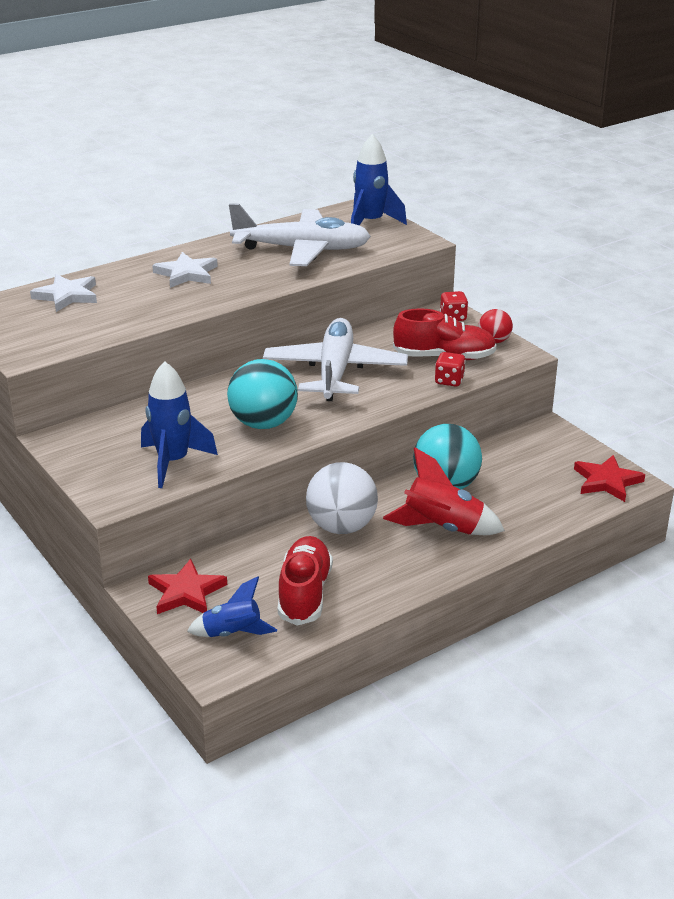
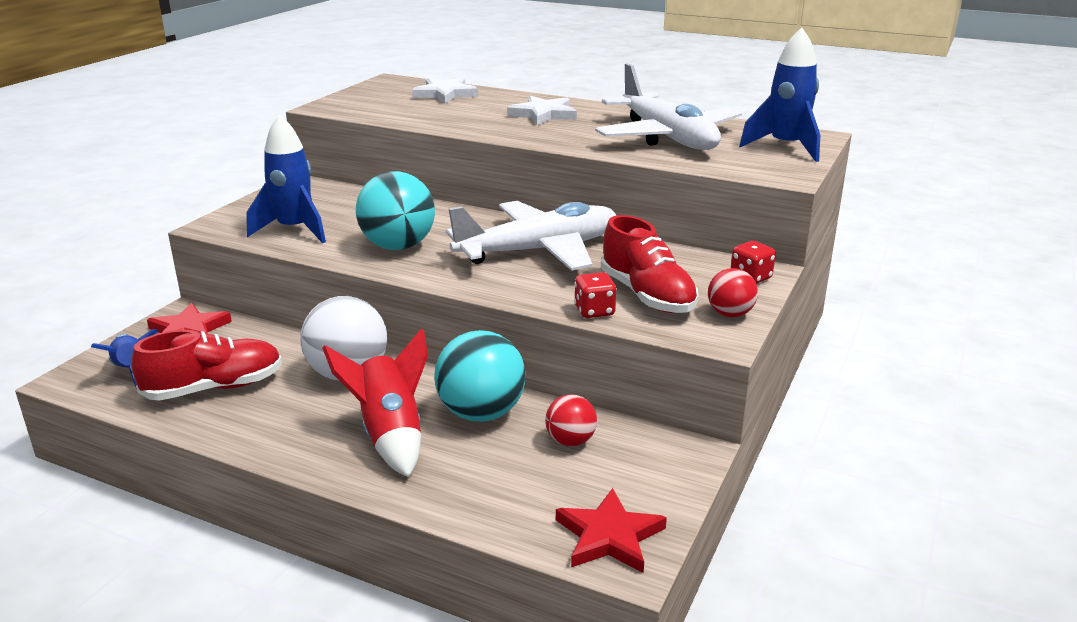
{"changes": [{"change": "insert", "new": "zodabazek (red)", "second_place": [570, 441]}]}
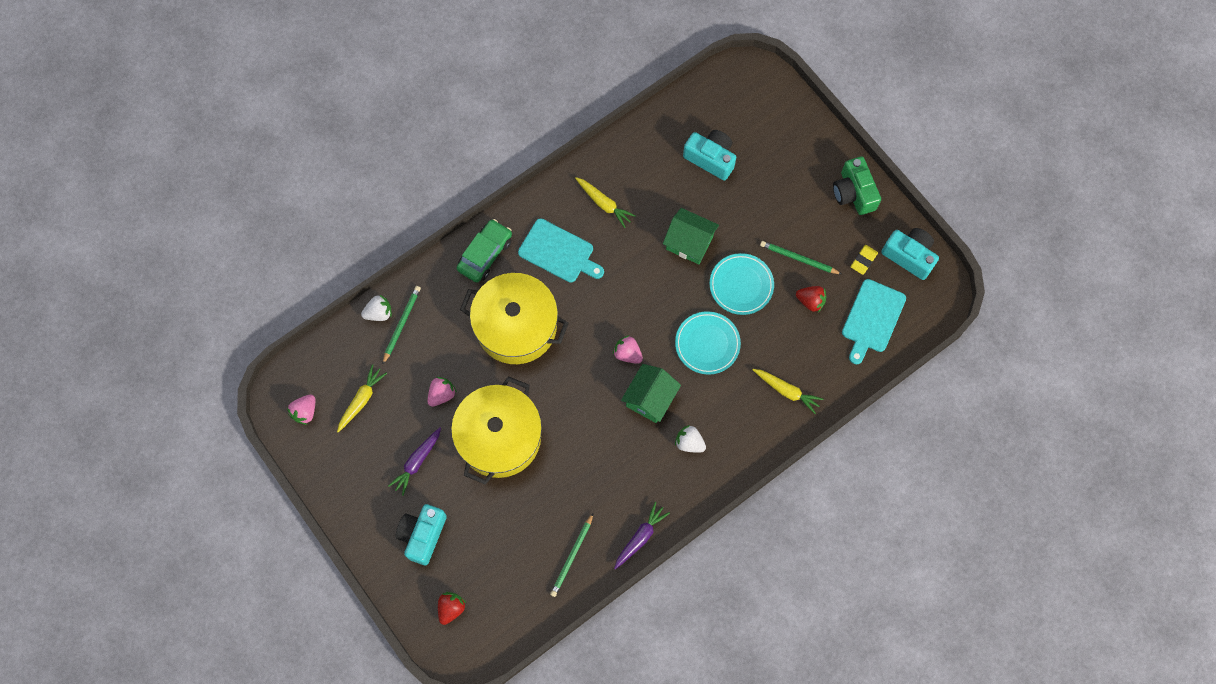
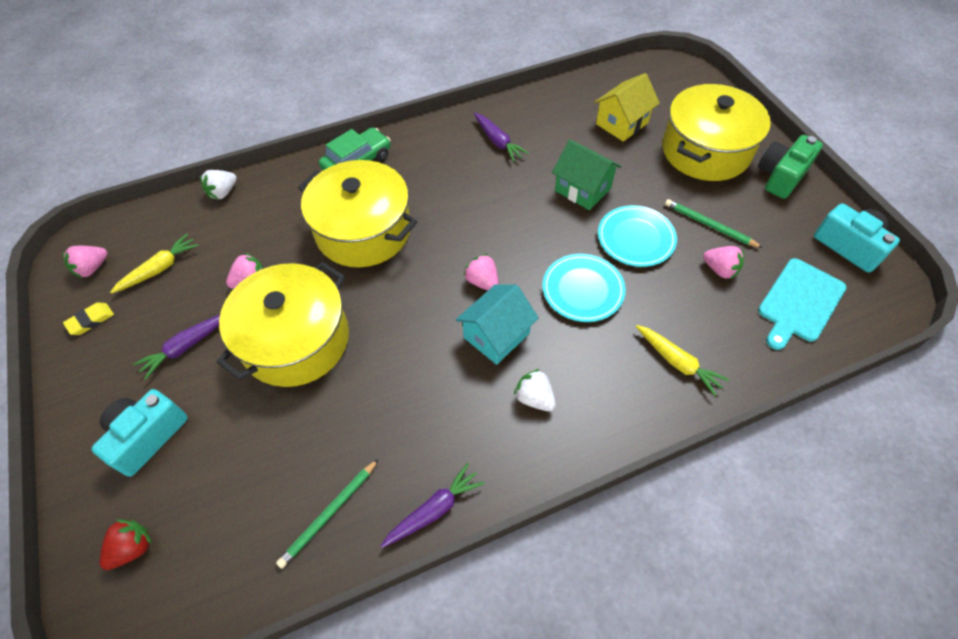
{"changes": [{"change": "move", "old": "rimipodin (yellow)", "first_place": [863, 260], "second_place": [91, 320]}, {"change": "rotate", "old": "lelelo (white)", "first_place": [379, 313], "second_place": [223, 192], "degrees": 135}, {"change": "recolor", "old": "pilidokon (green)", "new": "pilidokon (turquoise)", "first_place": [650, 398], "second_place": [496, 335]}, {"change": "recolor", "old": "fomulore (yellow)", "new": "fomulore (purple)", "first_place": [604, 204], "second_place": [497, 141]}, {"change": "replace", "old": "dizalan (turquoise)", "new": "pilidokon (yellow)", "first_place": [710, 158], "second_place": [621, 123]}, {"change": "insert", "new": "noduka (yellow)", "second_place": [705, 151]}, {"change": "recolor", "old": "lelelo (red)", "new": "lelelo (pink)", "first_place": [810, 301], "second_place": [720, 269]}, {"change": "rotate", "old": "dizalan (green)", "first_place": [853, 193], "second_place": [781, 176], "degrees": 45}, {"change": "delete", "old": "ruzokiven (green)", "first_place": [401, 324]}, {"change": "delete", "old": "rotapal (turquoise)", "first_place": [558, 252]}]}
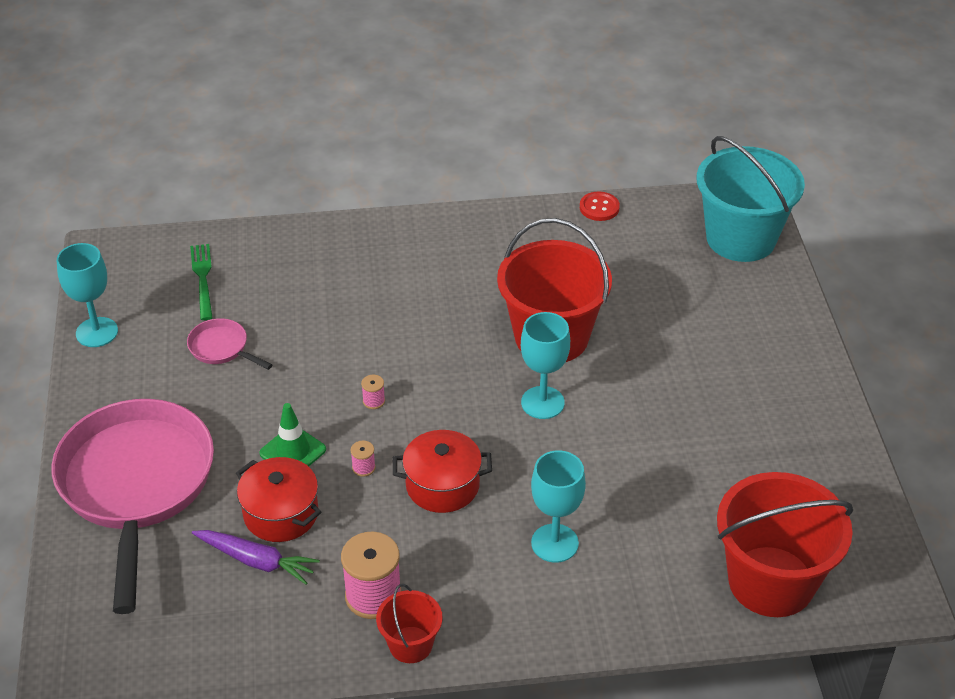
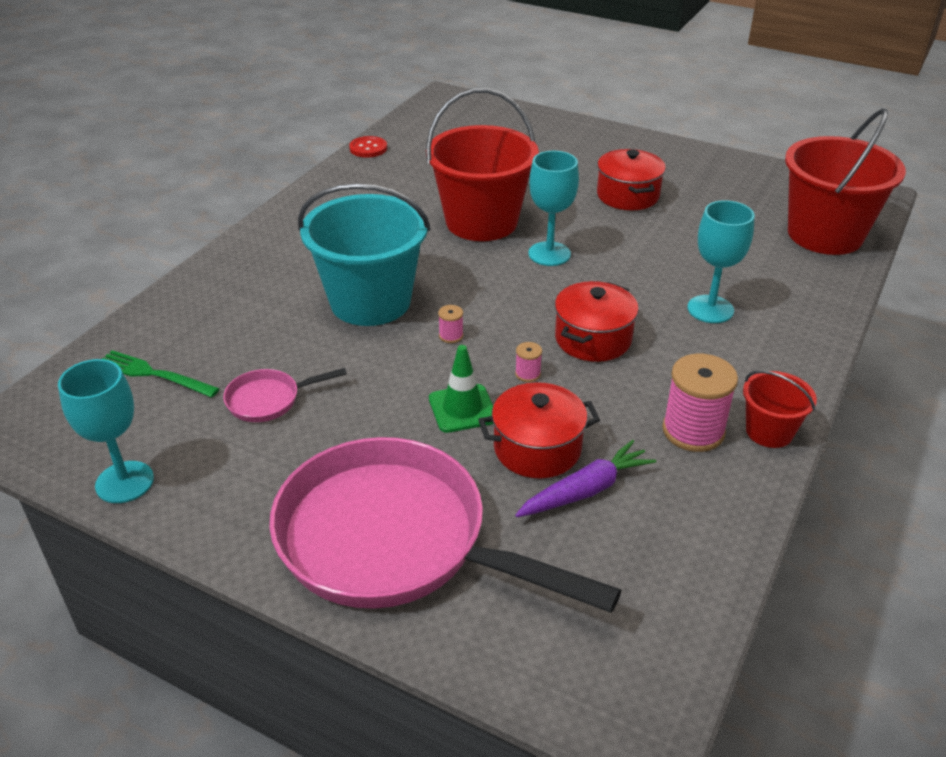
{"changes": [{"change": "move", "old": "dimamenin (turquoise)", "first_place": [741, 238], "second_place": [370, 301]}, {"change": "insert", "new": "noduka (red)", "second_place": [627, 195]}]}
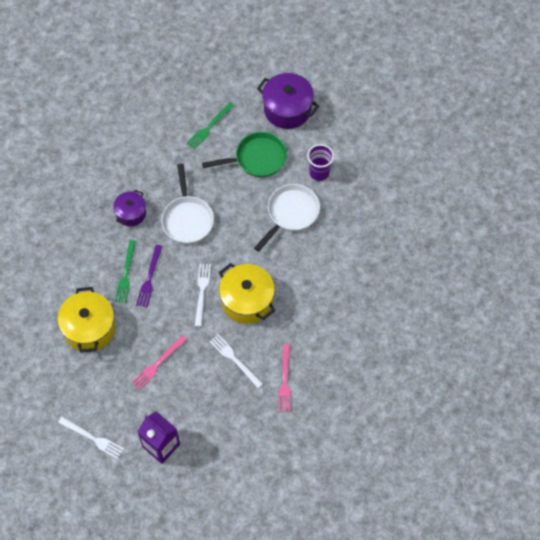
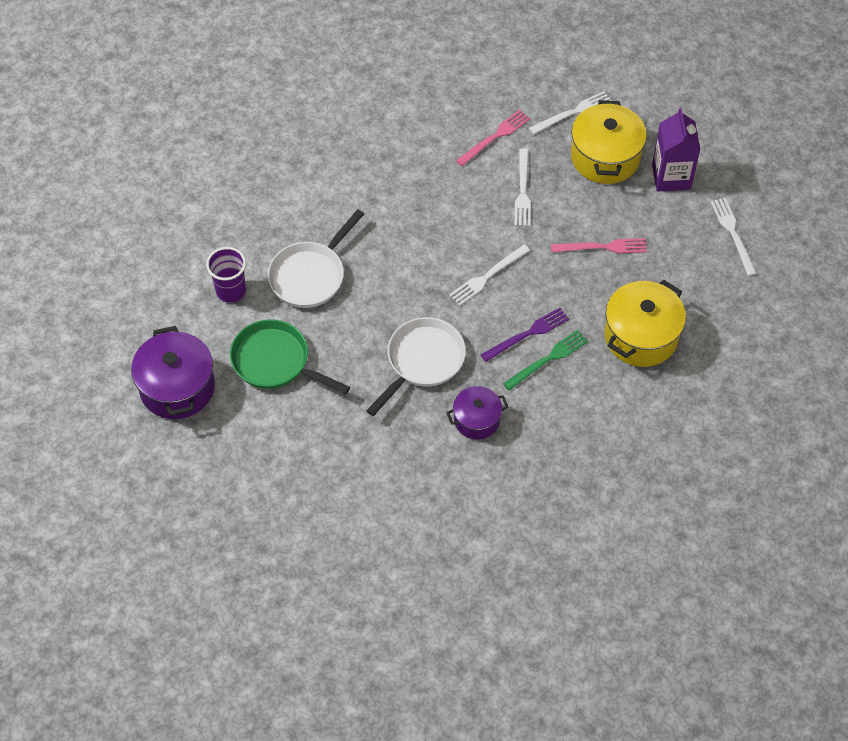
{"changes": [{"change": "rotate", "old": "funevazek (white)", "first_place": [291, 213], "second_place": [310, 275], "degrees": -45}, {"change": "insert", "new": "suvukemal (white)", "second_place": [573, 113]}, {"change": "move", "old": "noduka (yellow)", "first_place": [247, 301], "second_place": [605, 157]}, {"change": "delete", "old": "suvukemal (green)", "first_place": [209, 127]}]}
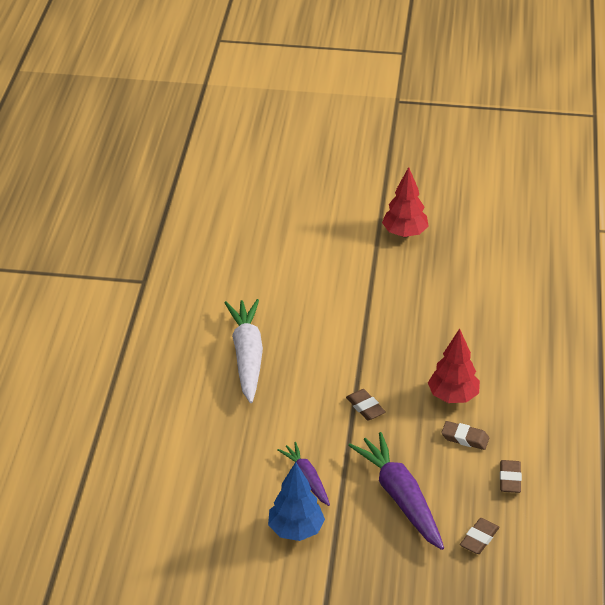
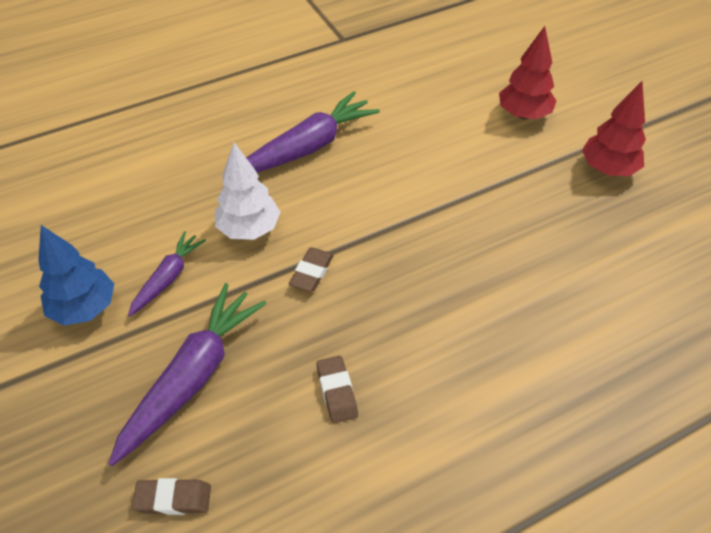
{"changes": [{"change": "insert", "new": "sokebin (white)", "second_place": [249, 229]}, {"change": "recolor", "old": "fomulore (white)", "new": "fomulore (purple)", "first_place": [247, 356], "second_place": [307, 147]}, {"change": "move", "old": "sokebin (red)", "first_place": [453, 397], "second_place": [523, 114]}, {"change": "delete", "old": "rimipodin (brown)", "first_place": [510, 479]}]}
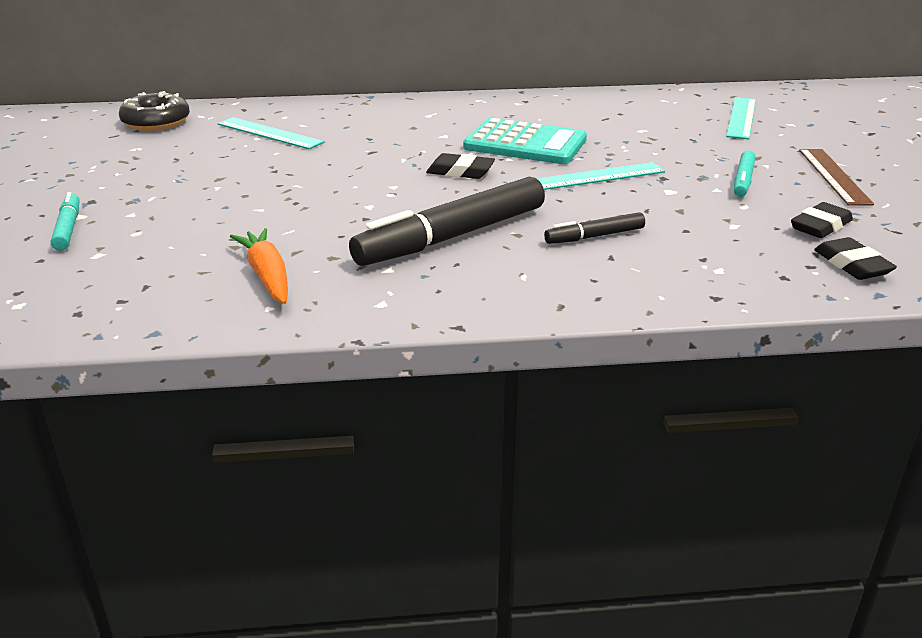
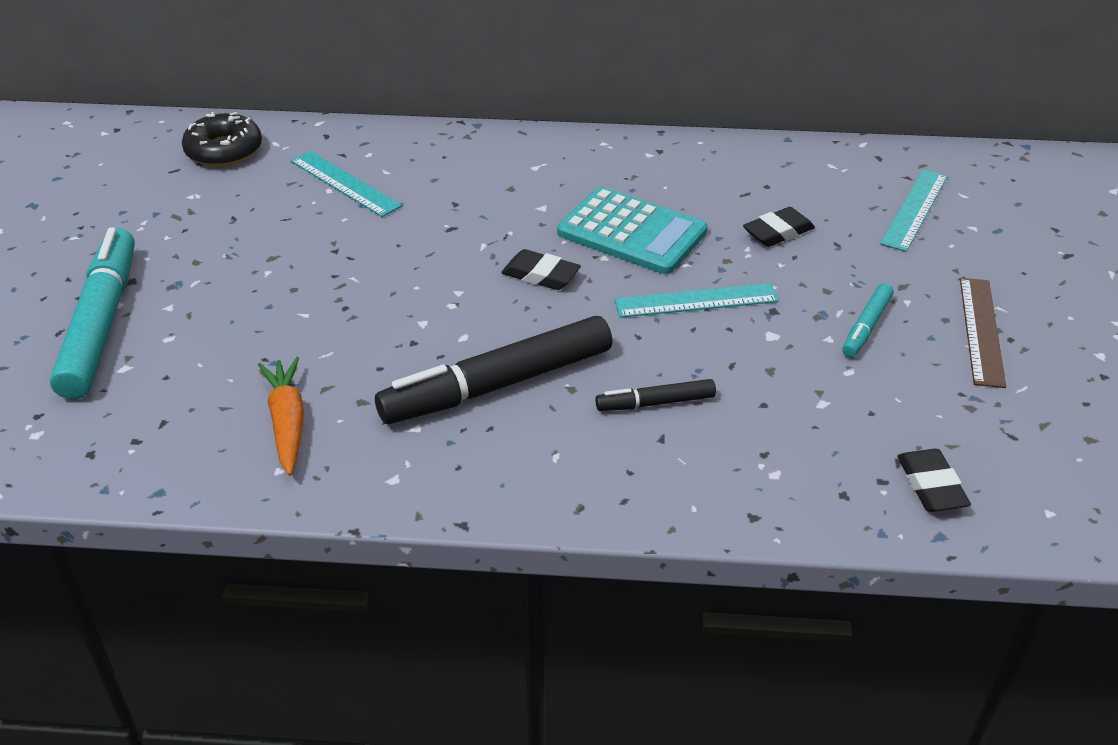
{"changes": [{"change": "resize", "old": "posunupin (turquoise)", "first_place": [68, 228], "second_place": [101, 323], "factor": 2.09}, {"change": "move", "old": "rimipodin (black)", "first_place": [820, 226], "second_place": [778, 232]}]}
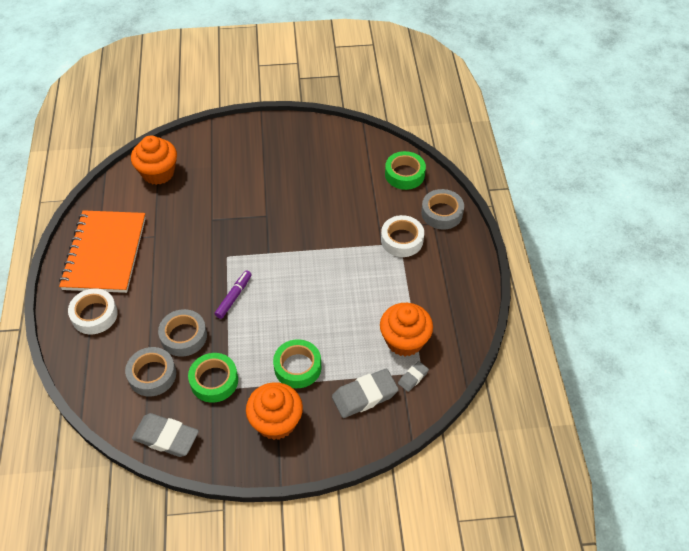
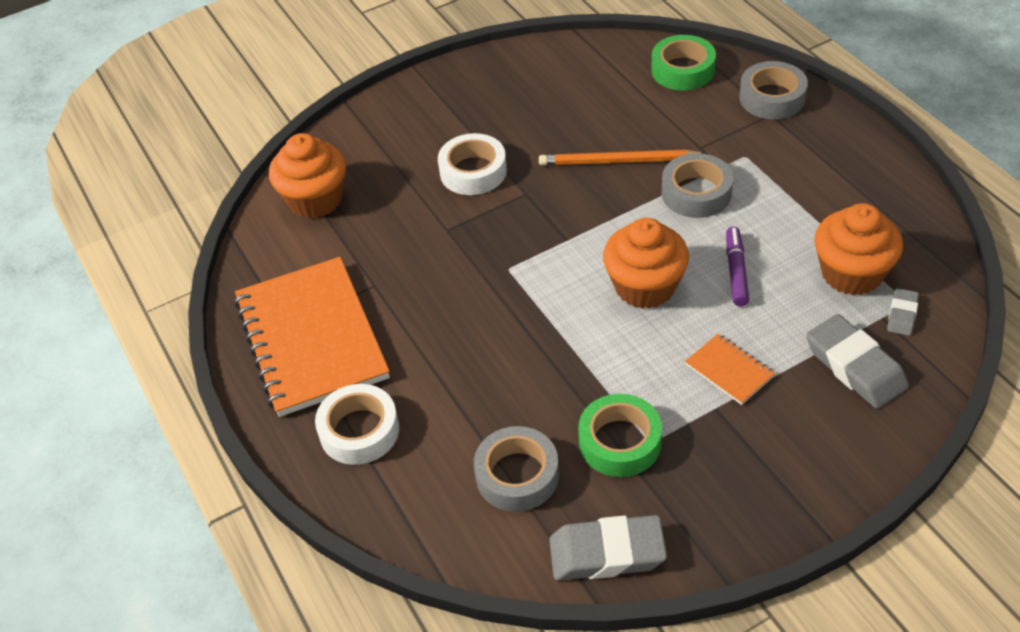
{"changes": [{"change": "move", "old": "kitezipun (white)", "first_place": [402, 240], "second_place": [473, 171]}, {"change": "insert", "new": "ruzokiven (orange)", "second_place": [618, 161]}, {"change": "move", "old": "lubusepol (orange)", "first_place": [276, 422], "second_place": [645, 286]}, {"change": "move", "old": "kitezipun (grey)", "first_place": [184, 336], "second_place": [696, 193]}, {"change": "replace", "old": "kitezipun (green)", "new": "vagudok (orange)", "first_place": [297, 367], "second_place": [729, 370]}, {"change": "move", "old": "posunupin (purple)", "first_place": [233, 297], "second_place": [736, 271]}, {"change": "rotate", "old": "rimipodin (grey)", "first_place": [364, 395], "second_place": [855, 366], "degrees": -75}]}
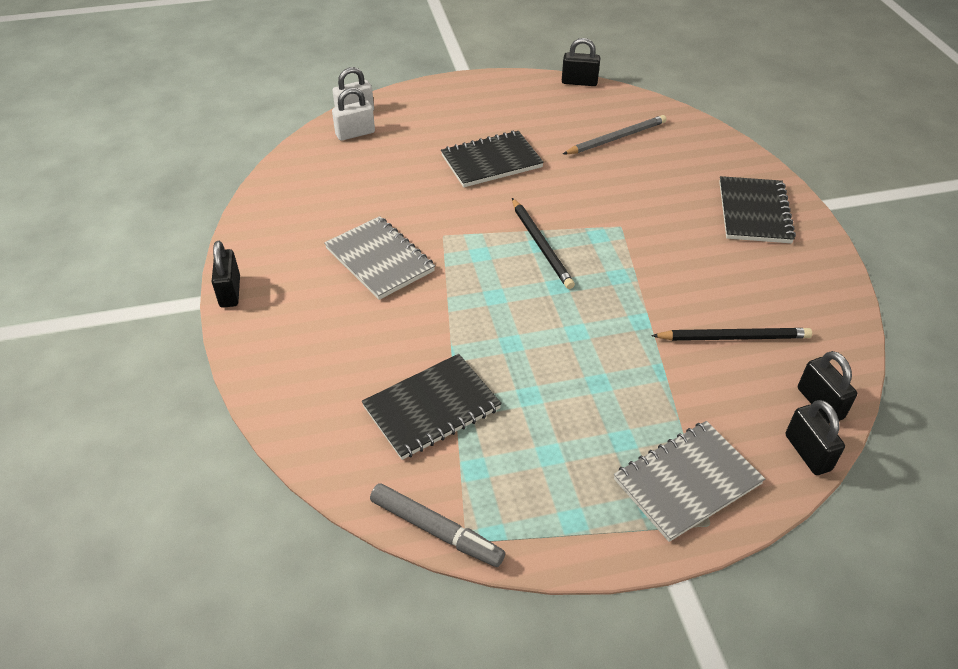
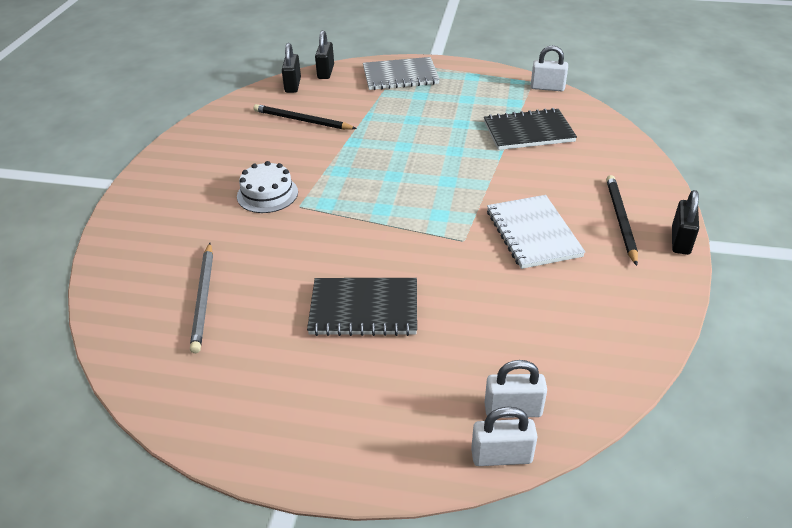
{"changes": [{"change": "rotate", "old": "ruzokiven (grey)", "first_place": [616, 138], "second_place": [204, 298], "degrees": -90}, {"change": "insert", "new": "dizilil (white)", "second_place": [267, 194]}, {"change": "recolor", "old": "vagudok (grey)", "new": "vagudok (white)", "first_place": [380, 259], "second_place": [533, 233]}, {"change": "replace", "old": "posunupin (grey)", "new": "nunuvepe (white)", "first_place": [436, 530], "second_place": [547, 88]}, {"change": "move", "old": "ruzokiven (black)", "first_place": [541, 245], "second_place": [620, 220]}, {"change": "delete", "old": "nunuvepe (black)", "first_place": [579, 82]}, {"change": "delete", "old": "vagudok (black)", "first_place": [754, 212]}]}
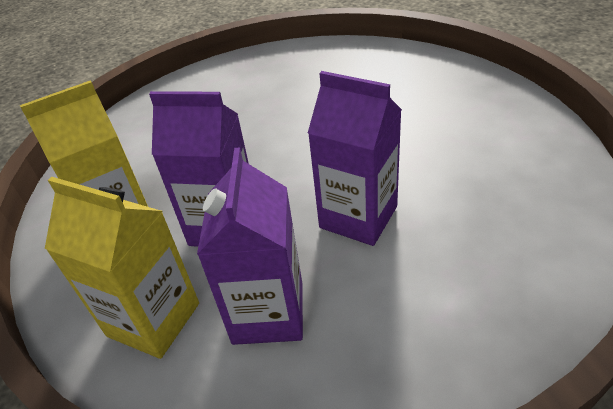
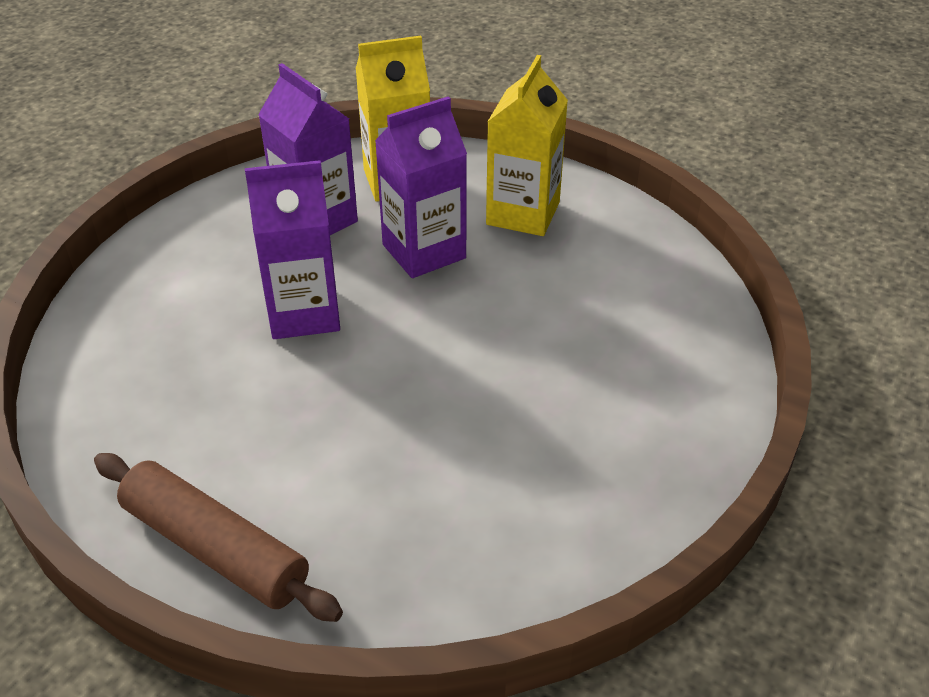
{"changes": [{"change": "insert", "new": "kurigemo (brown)", "second_place": [215, 548]}]}
